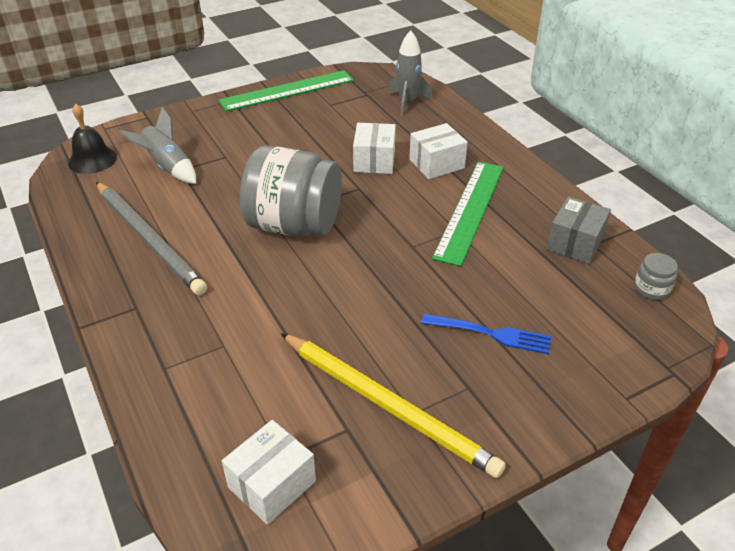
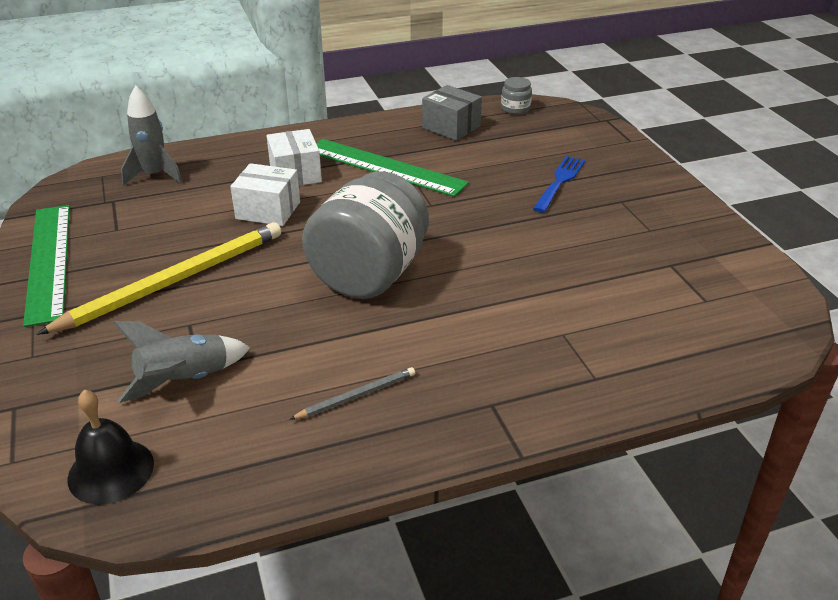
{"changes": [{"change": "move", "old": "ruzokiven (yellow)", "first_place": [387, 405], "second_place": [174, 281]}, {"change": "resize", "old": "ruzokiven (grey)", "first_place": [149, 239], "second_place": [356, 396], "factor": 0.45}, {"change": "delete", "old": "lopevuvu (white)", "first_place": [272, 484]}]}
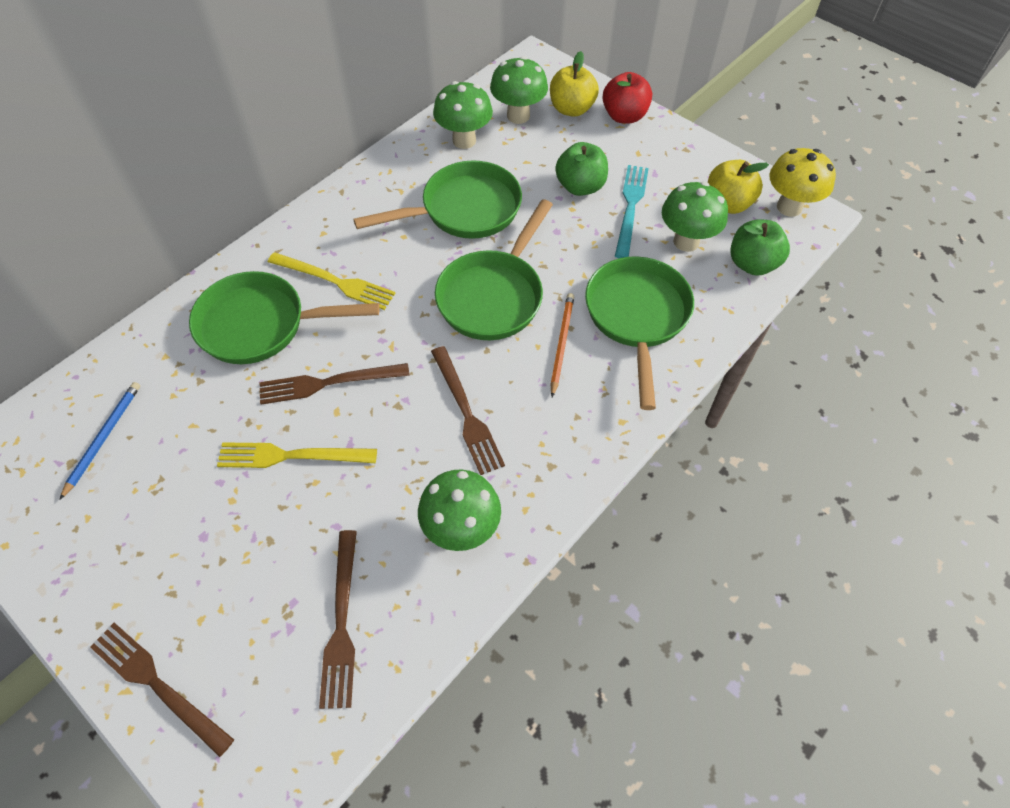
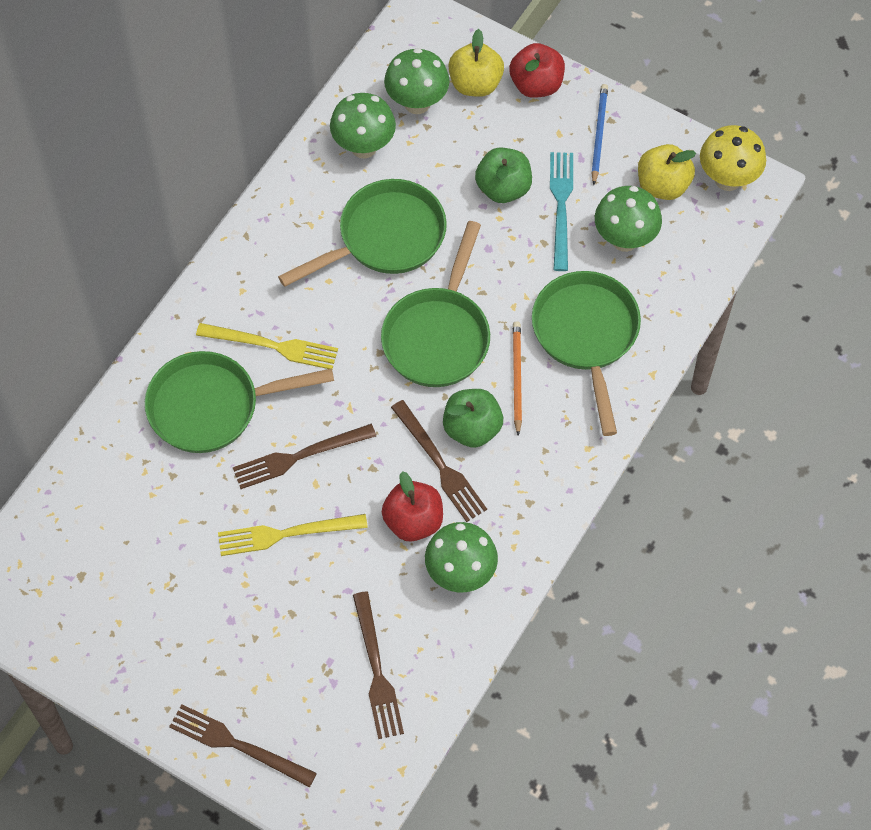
{"changes": [{"change": "insert", "new": "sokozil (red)", "second_place": [413, 521]}, {"change": "move", "old": "sokozil (green)", "first_place": [752, 264], "second_place": [472, 428]}, {"change": "move", "old": "ruzokiven (blue)", "first_place": [103, 438], "second_place": [599, 134]}]}
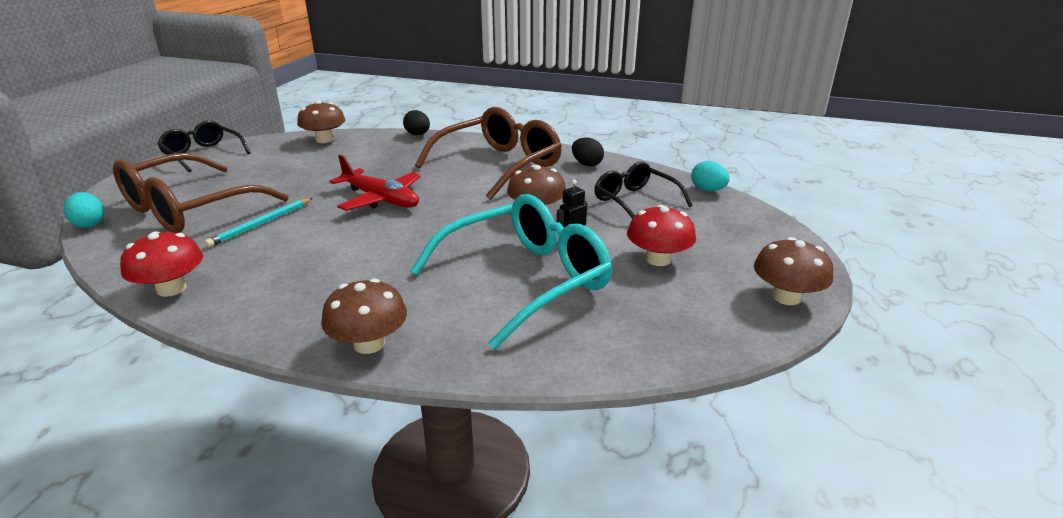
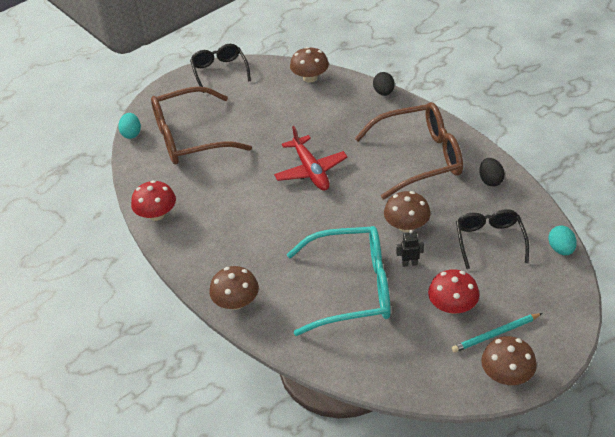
{"changes": [{"change": "move", "old": "ruzokiven (turquoise)", "first_place": [261, 224], "second_place": [495, 334]}]}
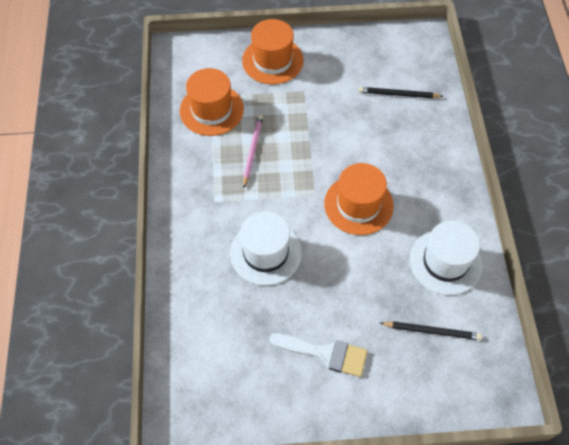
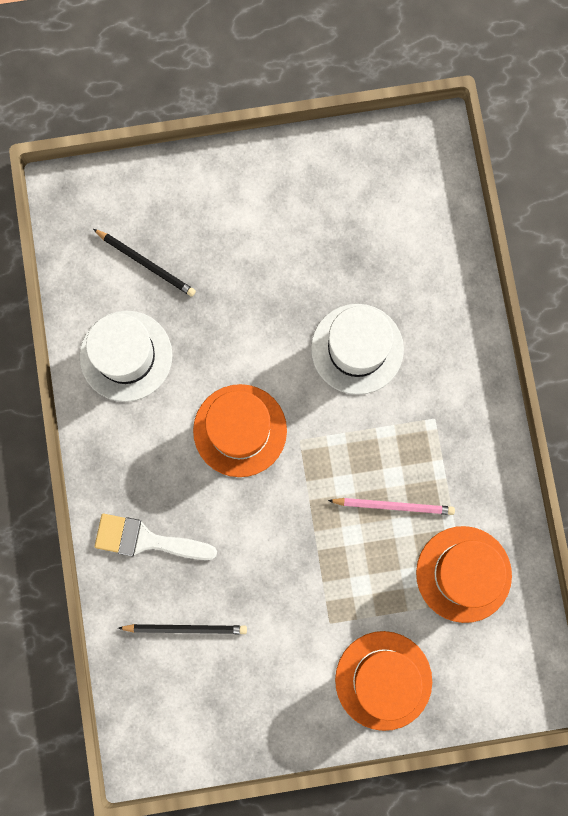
{"changes": [{"change": "rotate", "old": "ruzokiven (black)", "first_place": [432, 331], "second_place": [146, 263], "degrees": -150}, {"change": "move", "old": "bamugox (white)", "first_place": [325, 353], "second_place": [146, 540]}, {"change": "rotate", "old": "ruzokiven (pink)", "first_place": [252, 151], "second_place": [393, 506], "degrees": -90}]}
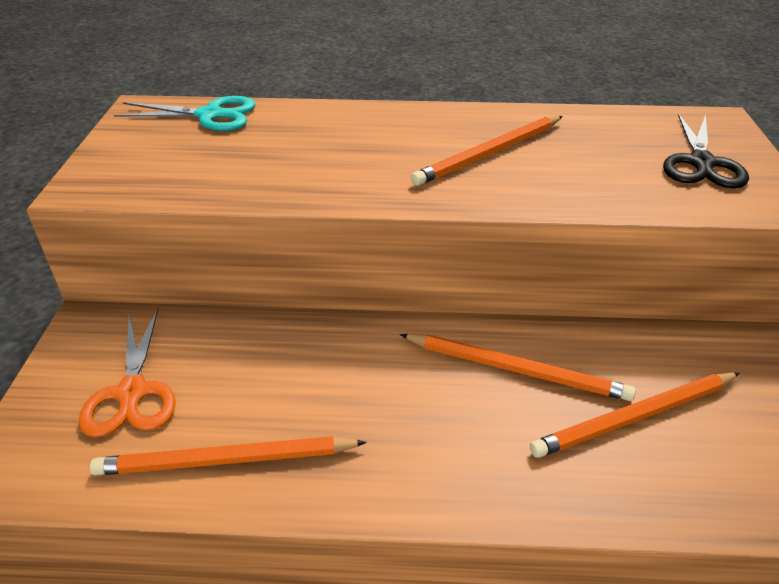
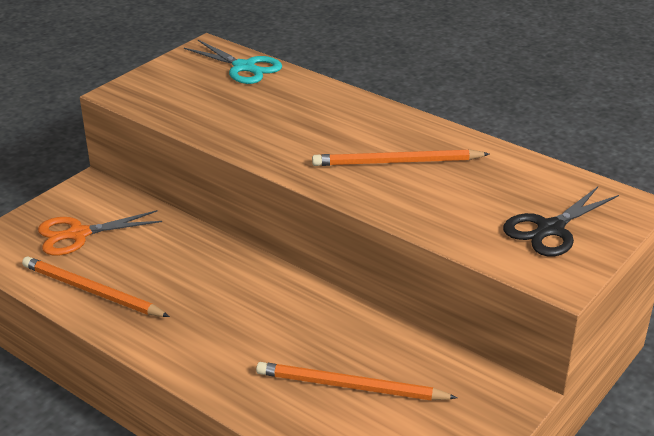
{"changes": [{"change": "rotate", "old": "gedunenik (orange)", "first_place": [132, 392], "second_place": [78, 234], "degrees": 45}, {"change": "delete", "old": "ruzokiven (orange)", "first_place": [516, 369]}]}
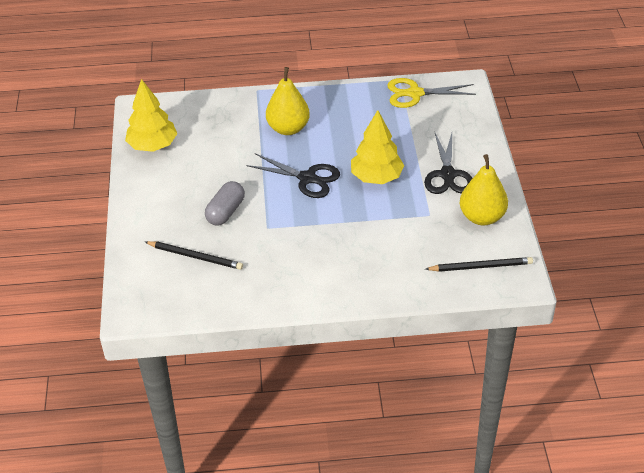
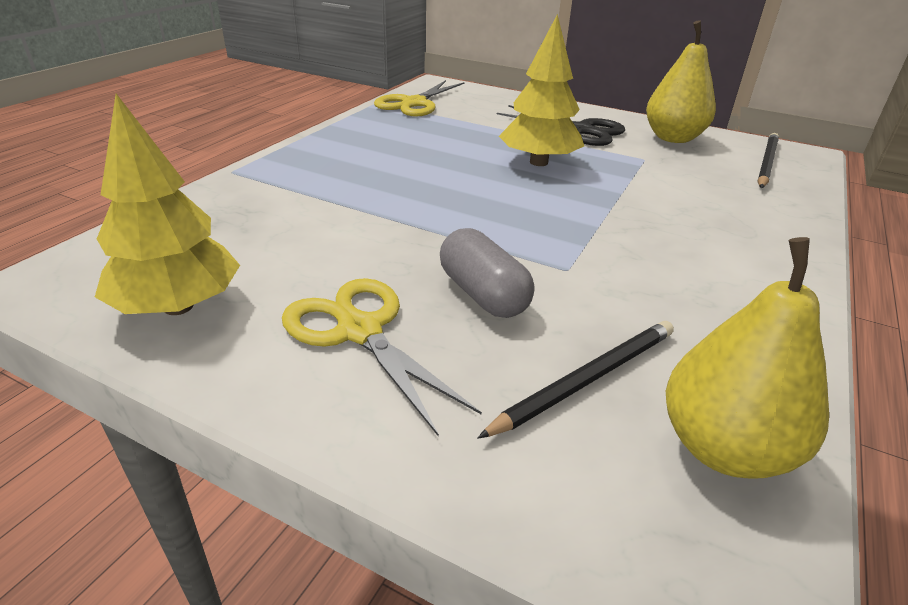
{"changes": [{"change": "insert", "new": "gedunenik (yellow)", "second_place": [359, 331]}, {"change": "move", "old": "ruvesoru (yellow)", "first_place": [288, 128], "second_place": [724, 448]}, {"change": "delete", "old": "gedunenik (black)", "first_place": [307, 178]}]}
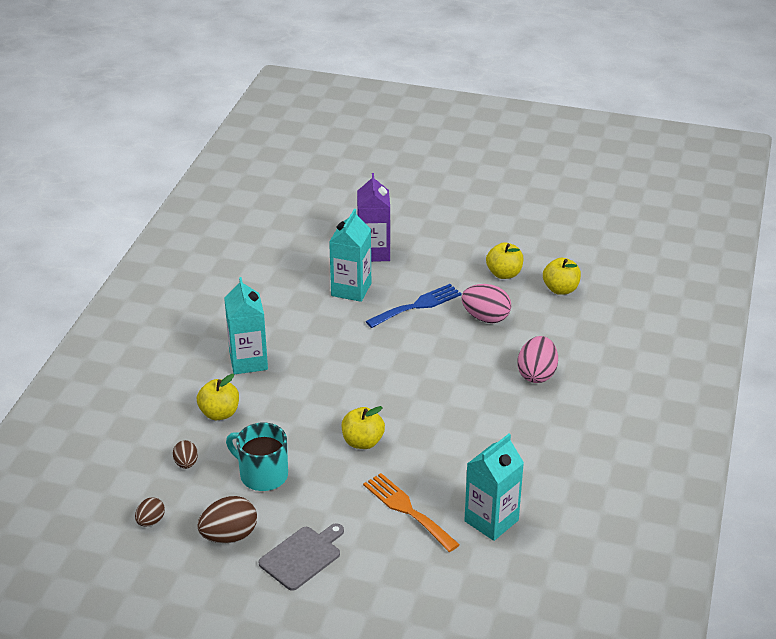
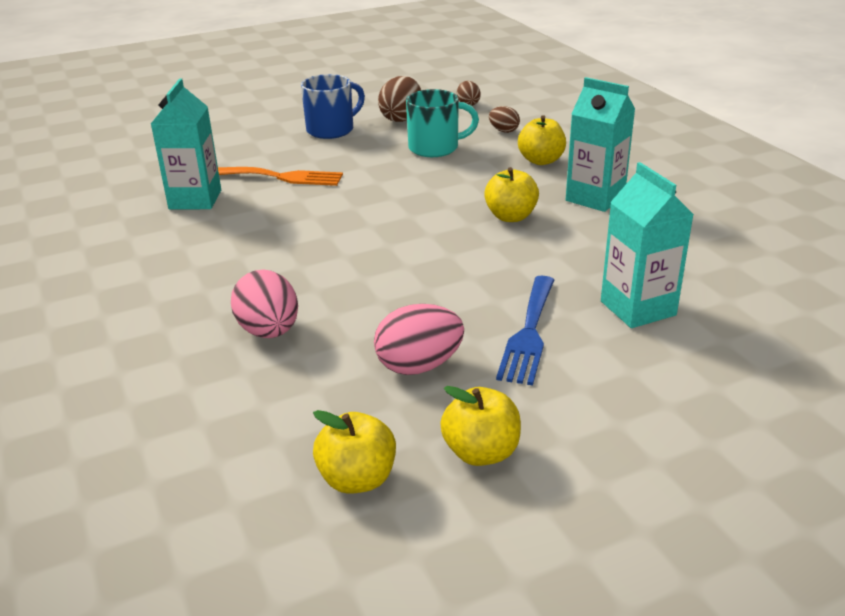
{"changes": [{"change": "replace", "old": "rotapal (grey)", "new": "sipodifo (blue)", "first_place": [302, 556], "second_place": [331, 130]}, {"change": "move", "old": "sokozil (yellow)", "first_place": [362, 442], "second_place": [510, 217]}, {"change": "delete", "old": "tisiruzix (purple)", "first_place": [374, 252]}]}
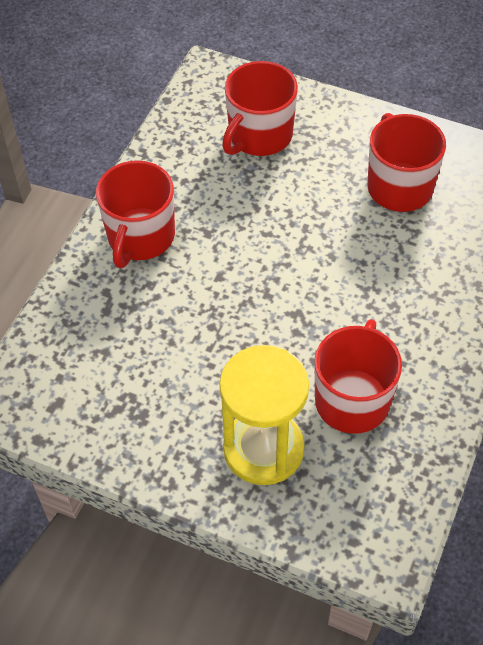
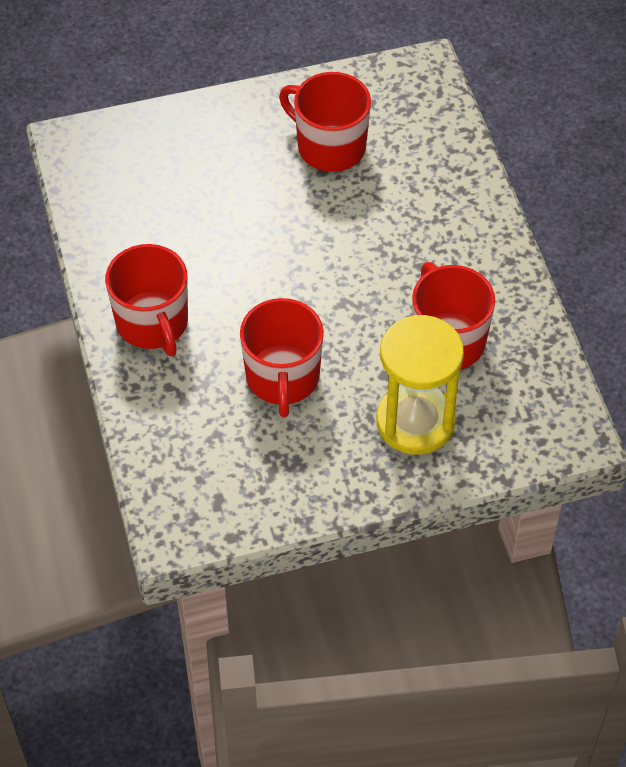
{"changes": [{"change": "move", "old": "sipodifo (red)", "first_place": [259, 136], "second_place": [282, 378]}]}
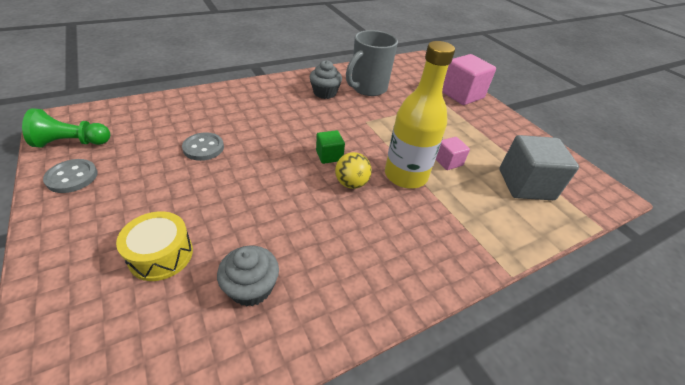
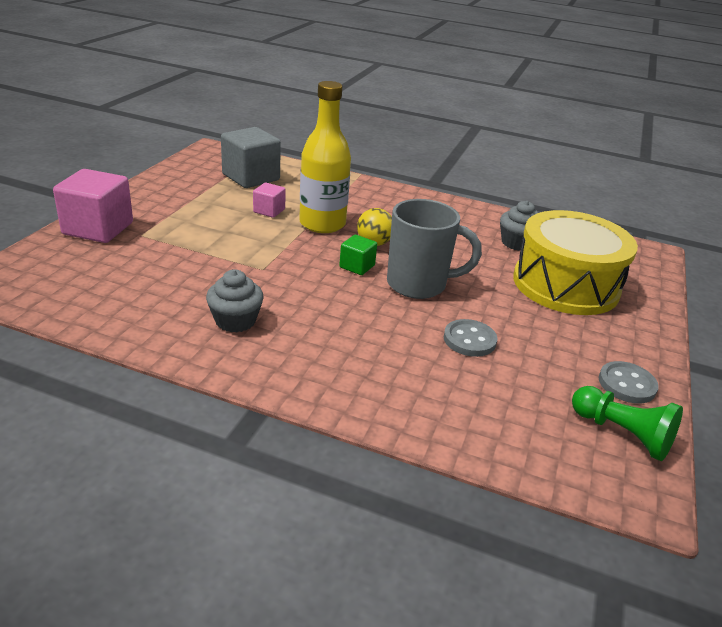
{"changes": [{"change": "move", "old": "sipodifo (grey)", "first_place": [367, 88], "second_place": [418, 285]}, {"change": "resize", "old": "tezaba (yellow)", "first_place": [161, 255], "second_place": [565, 285], "factor": 2.01}]}
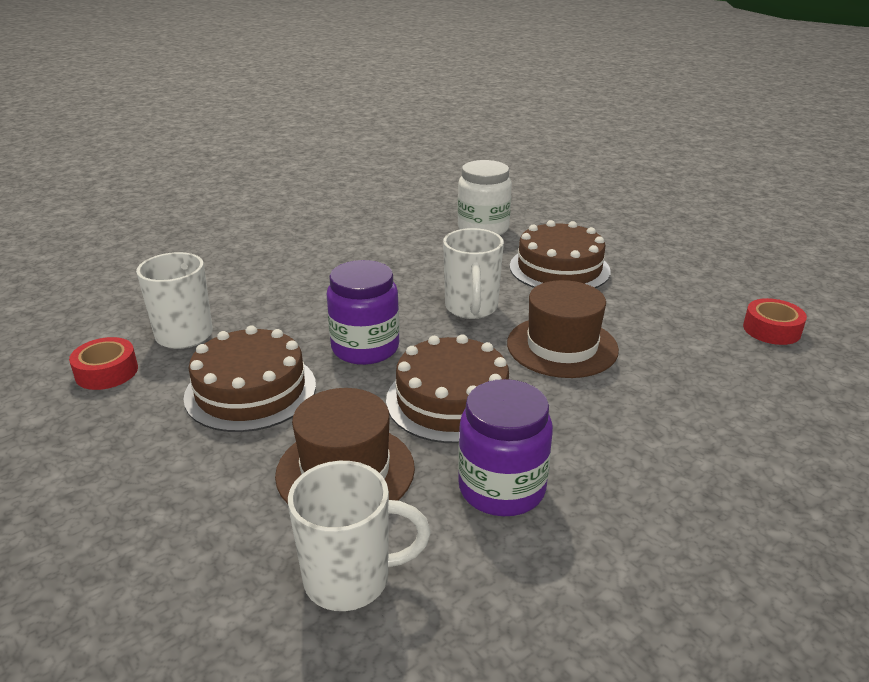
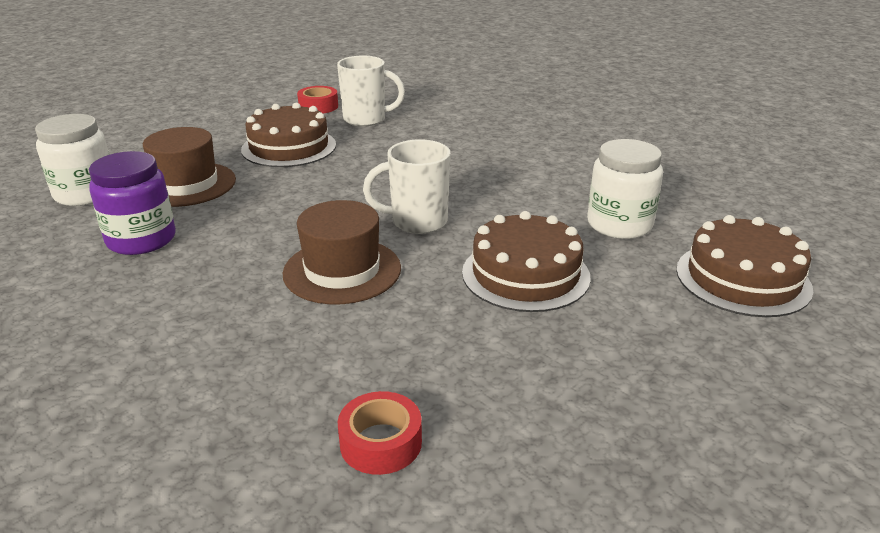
{"changes": [{"change": "replace", "old": "sipodifo (white)", "new": "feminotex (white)", "first_place": [350, 579], "second_place": [86, 194]}, {"change": "move", "old": "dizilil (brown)", "first_place": [451, 400], "second_place": [742, 279]}, {"change": "delete", "old": "feminotex (purple)", "first_place": [365, 348]}]}
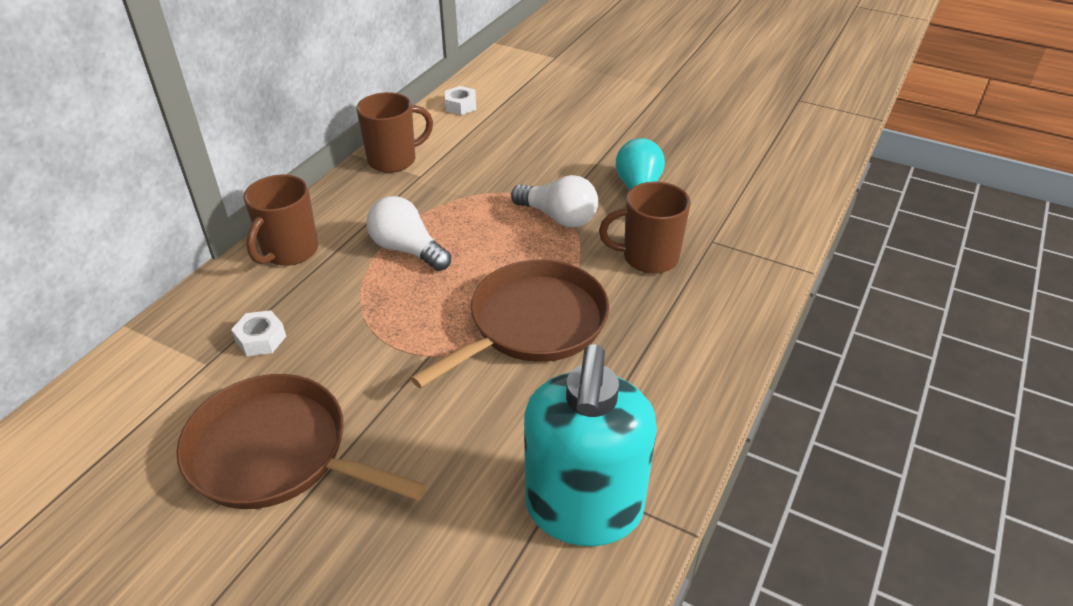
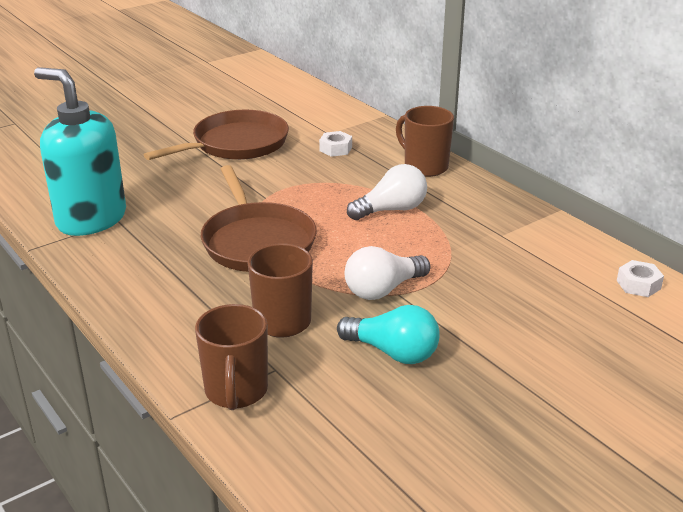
{"changes": [{"change": "move", "old": "sipodifo (brown)", "first_place": [394, 160], "second_place": [236, 392]}]}
